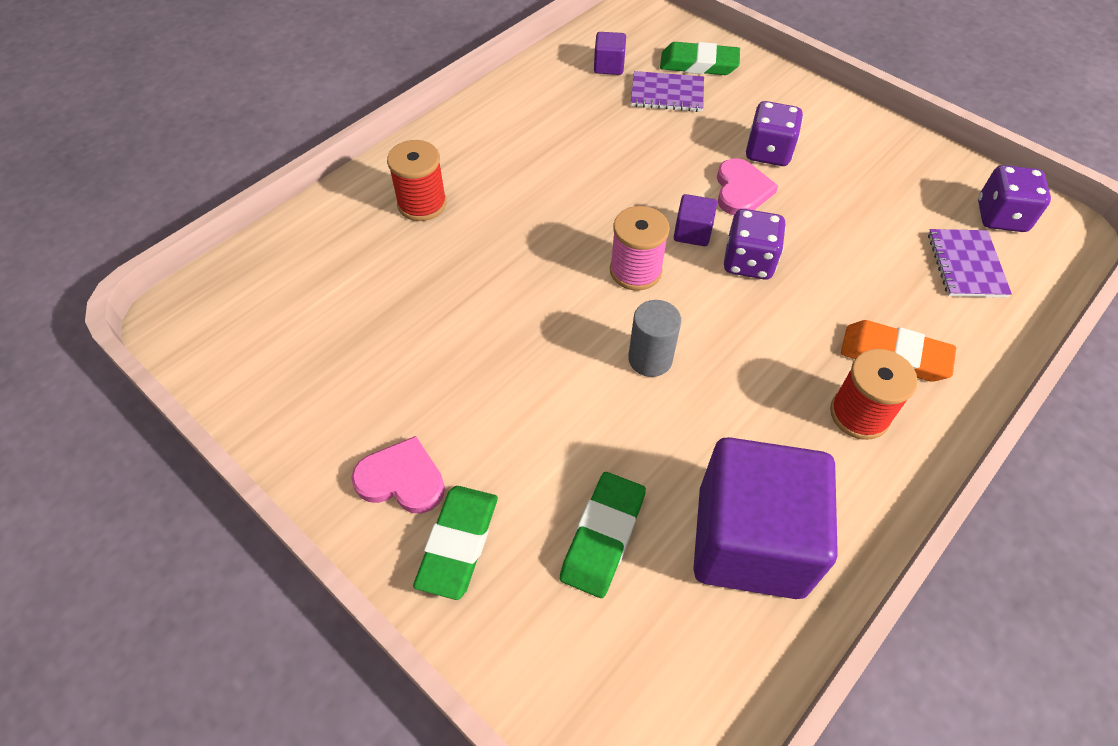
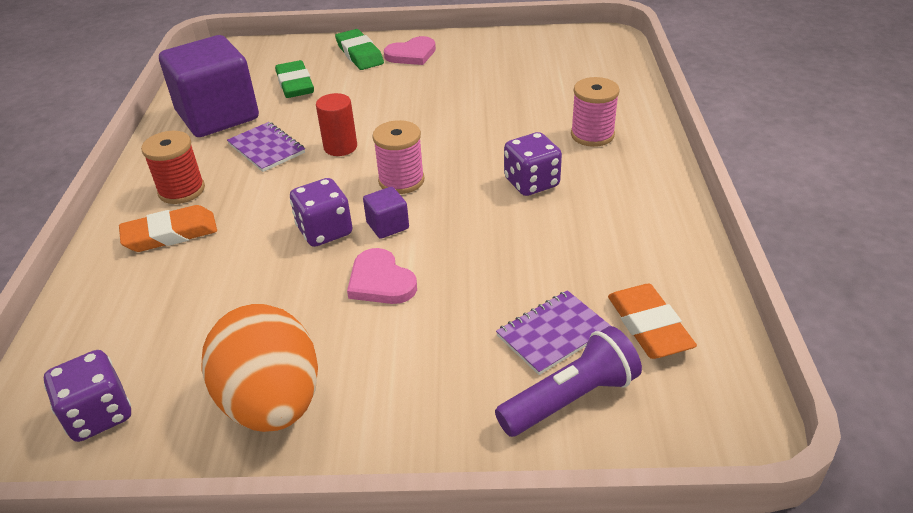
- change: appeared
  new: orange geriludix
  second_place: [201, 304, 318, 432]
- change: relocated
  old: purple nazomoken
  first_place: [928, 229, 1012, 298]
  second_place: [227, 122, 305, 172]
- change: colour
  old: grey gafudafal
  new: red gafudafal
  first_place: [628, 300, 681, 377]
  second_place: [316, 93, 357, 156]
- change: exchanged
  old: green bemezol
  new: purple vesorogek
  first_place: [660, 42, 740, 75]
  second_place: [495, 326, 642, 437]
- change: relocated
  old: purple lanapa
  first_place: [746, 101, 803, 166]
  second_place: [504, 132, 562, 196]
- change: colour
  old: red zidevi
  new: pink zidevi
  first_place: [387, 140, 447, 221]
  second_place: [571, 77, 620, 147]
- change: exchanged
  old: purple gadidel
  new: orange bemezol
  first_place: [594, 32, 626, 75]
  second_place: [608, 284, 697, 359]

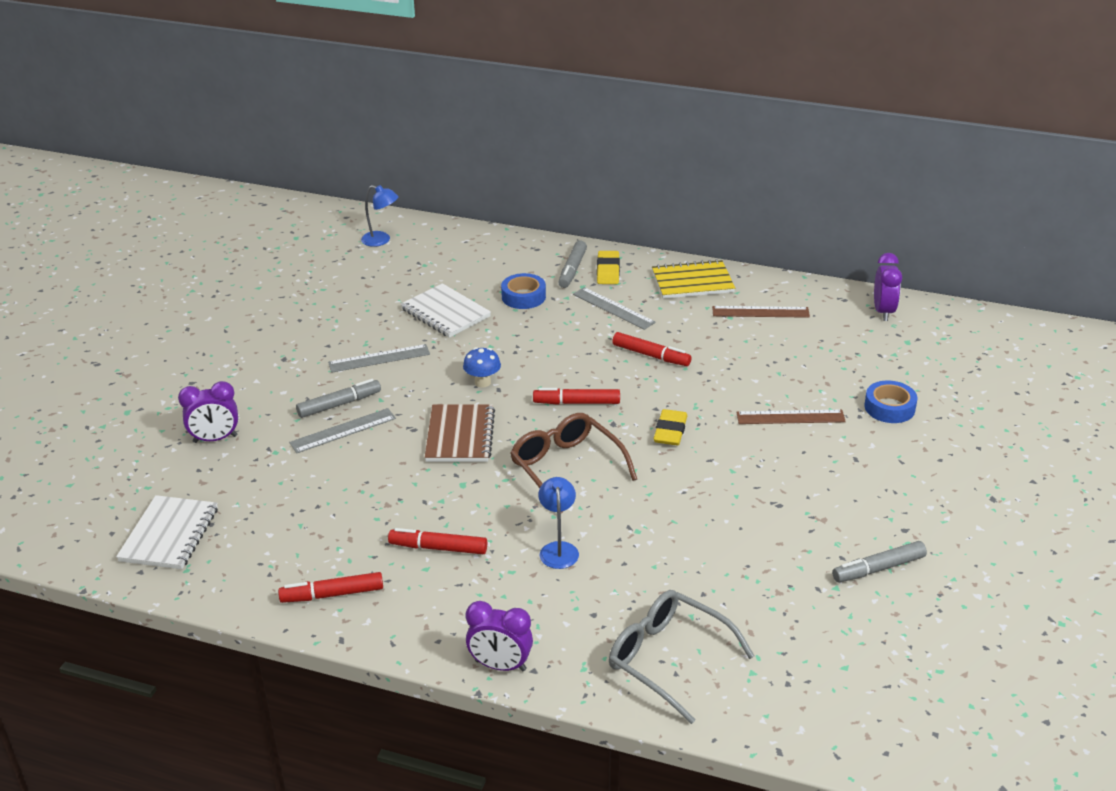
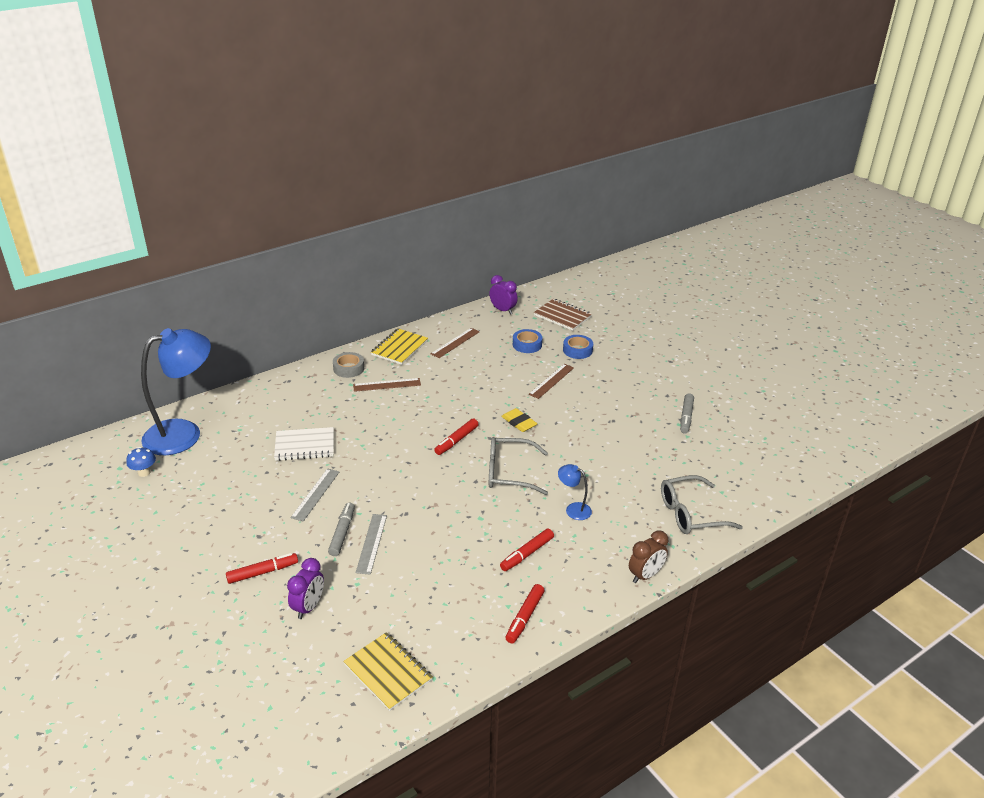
- change: relocated
  old: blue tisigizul
  first_place: [463, 347, 501, 387]
  second_place: [126, 447, 156, 477]
- change: size
  old: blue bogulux
  first_place: [361, 185, 398, 247]
  second_place: [141, 328, 211, 455]
  factor: 2.37
- change: relocated
  old: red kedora
  first_place: [612, 332, 692, 366]
  second_place: [226, 553, 298, 584]
- change: exchanged
  old: yellow bemezol
  new: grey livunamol
  first_place: [597, 251, 620, 284]
  second_place: [333, 352, 364, 378]
- change: colour
  old: white nazomoken
  new: yellow nazomoken
  first_place: [116, 495, 218, 569]
  second_place: [343, 632, 433, 711]
- change: colour
  old: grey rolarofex
  new: brown rolarofex
  first_place: [573, 287, 656, 330]
  second_place: [353, 378, 421, 392]
- change: colour
  old: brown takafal
  new: grey takafal
  first_place: [510, 413, 637, 513]
  second_place: [489, 437, 548, 495]
- change: relocated
  old: blue livunamol
  first_place: [501, 273, 546, 309]
  second_place: [513, 329, 542, 353]
- change: relocated
  old: brown nazomoken
  first_place: [425, 404, 495, 462]
  second_place: [534, 299, 592, 331]
- change: colour
  old: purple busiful
  new: brown busiful
  first_place: [466, 601, 533, 671]
  second_place: [629, 531, 668, 583]
- change: missing
  old: grey kedora
  first_place: [558, 240, 587, 288]

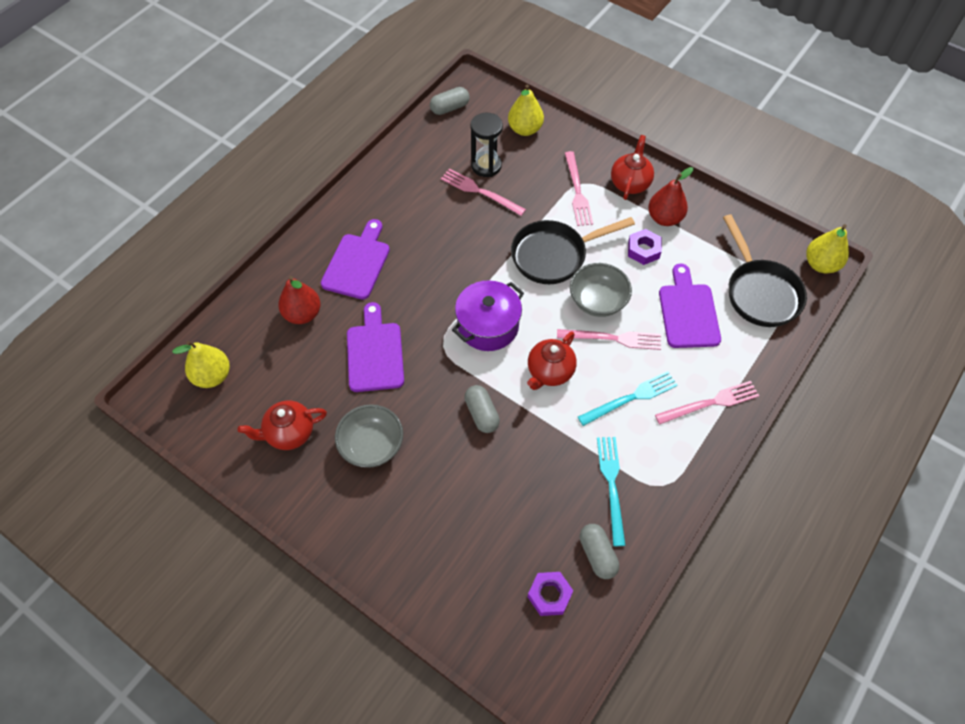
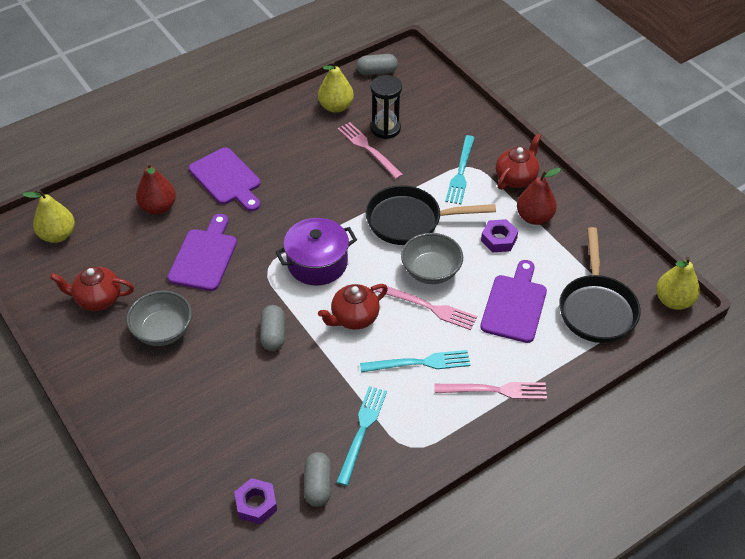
- change: spun
  old: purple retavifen
  first_place: [321, 219, 390, 300]
  second_place: [189, 147, 261, 212]
  degrees: 105
- change: relocated
  old: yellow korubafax
  first_place: [508, 84, 544, 136]
  second_place: [318, 61, 354, 113]
- change: colour
  old: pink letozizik
  new: turquoise letozizik
  first_place: [565, 151, 593, 226]
  second_place: [445, 135, 475, 204]

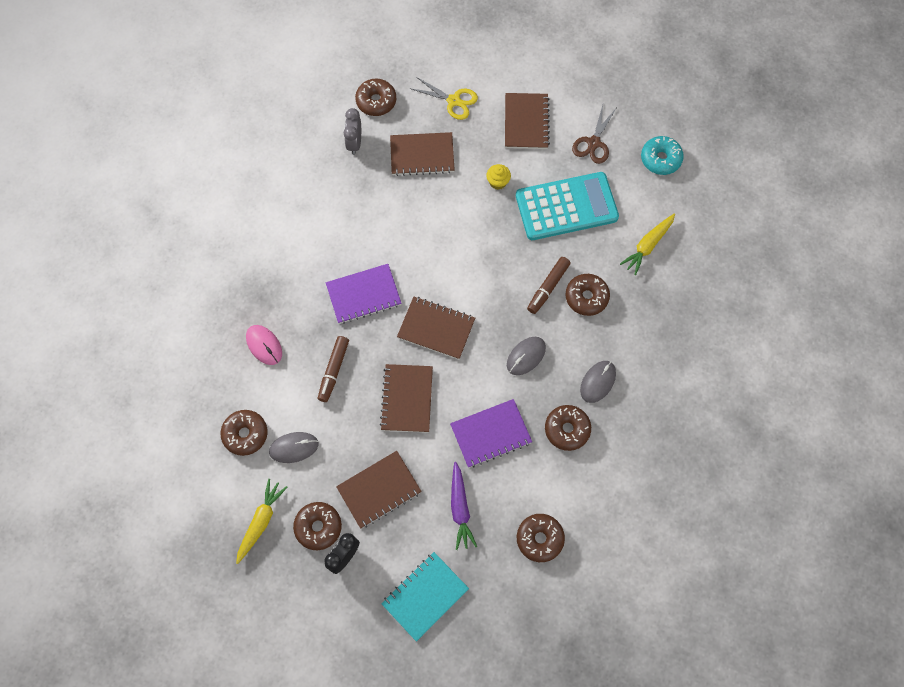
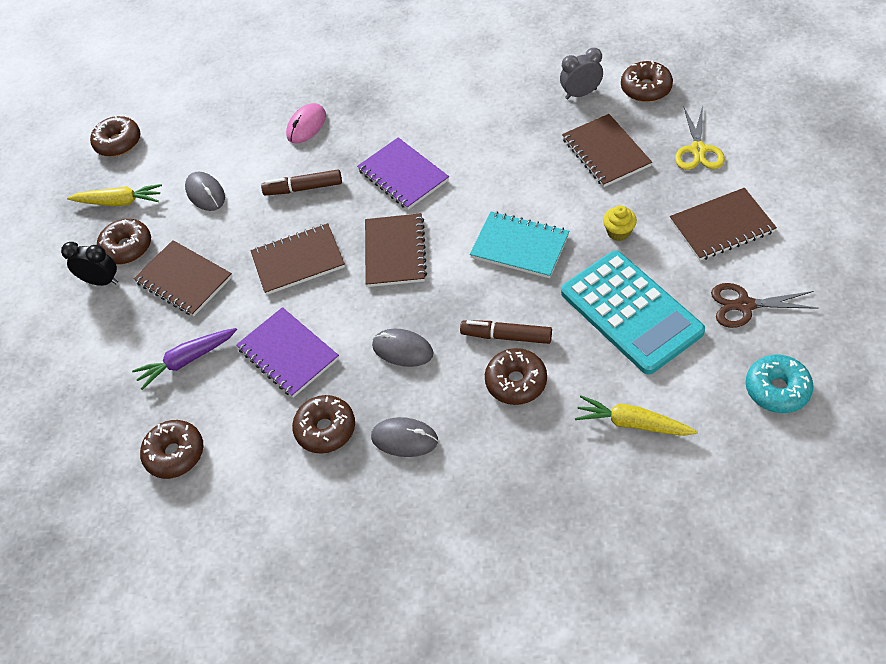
- change: relocated
  old: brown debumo
  first_place: [221, 410, 268, 456]
  second_place: [90, 115, 141, 157]
- change: relocated
  old: turquoise nazomoken
  first_place: [381, 552, 469, 642]
  second_place: [470, 211, 569, 278]

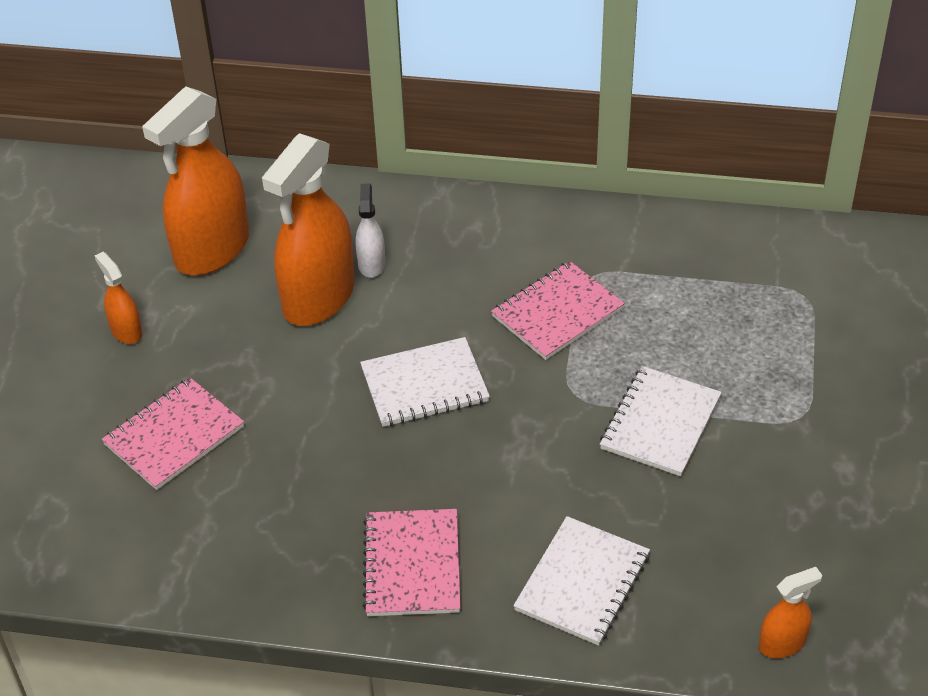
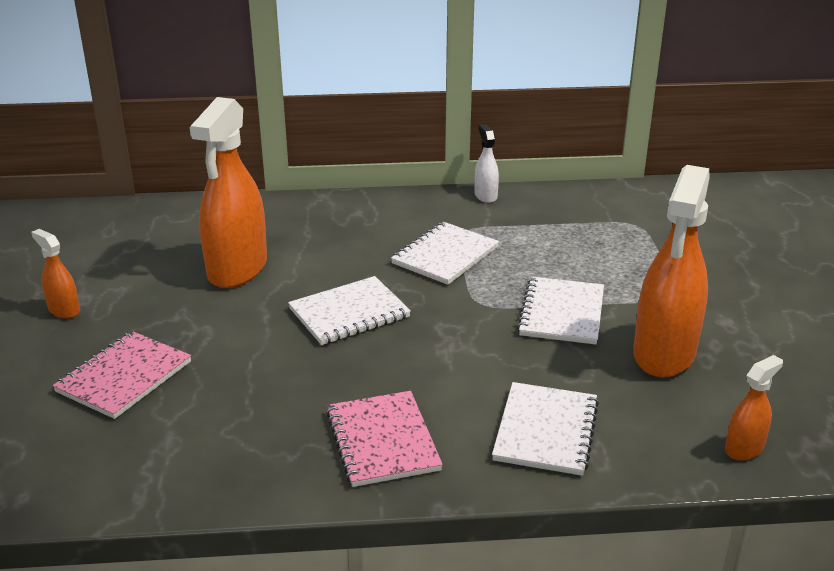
- change: colour
  old: pink nazomoken
  new: white nazomoken
  first_place: [491, 261, 625, 360]
  second_place: [391, 222, 499, 285]
- change: relocated
  old: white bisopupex
  first_place: [355, 183, 385, 278]
  second_place: [474, 124, 499, 203]
- change: relocated
  old: orange bisopupex
  first_place: [142, 87, 249, 276]
  second_place: [633, 165, 710, 378]

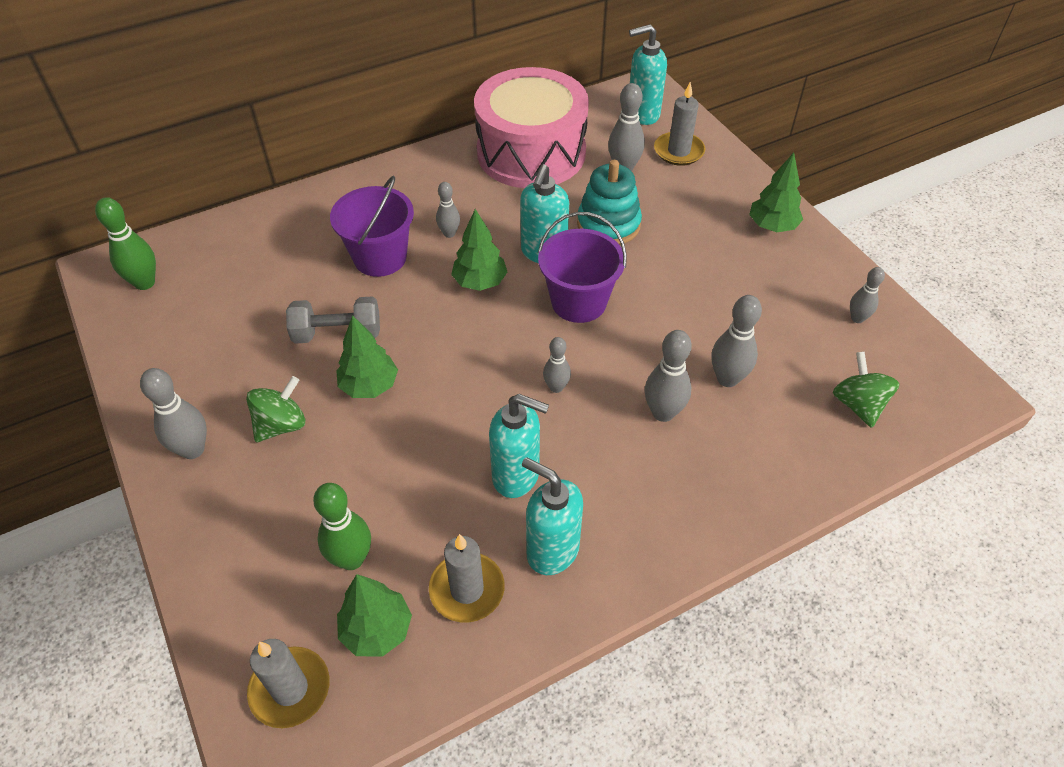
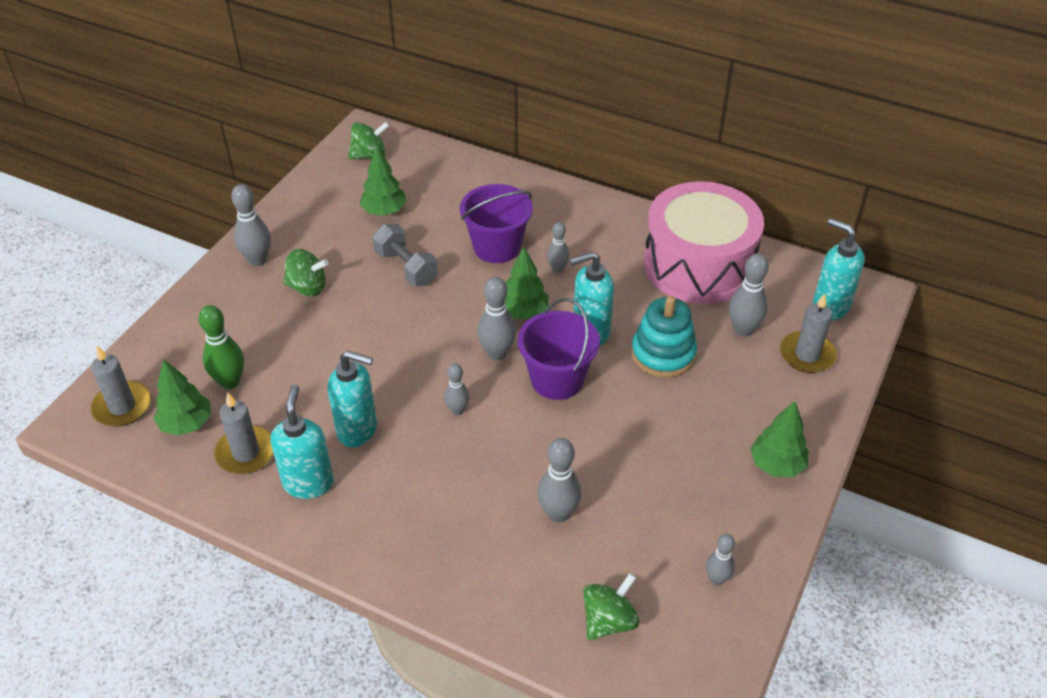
- change: spun
  old: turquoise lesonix
  first_place: [489, 394, 549, 498]
  second_place: [328, 351, 377, 447]
  degrees: -60
- change: exchanged
  old: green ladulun
  new: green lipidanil
  first_place: [95, 197, 156, 290]
  second_place: [348, 122, 389, 159]
- change: relocated
  old: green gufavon
  first_place: [336, 315, 398, 398]
  second_place: [360, 146, 407, 216]
- change: relocated
  old: grey ladulun
  first_place: [645, 330, 692, 422]
  second_place: [477, 277, 516, 360]

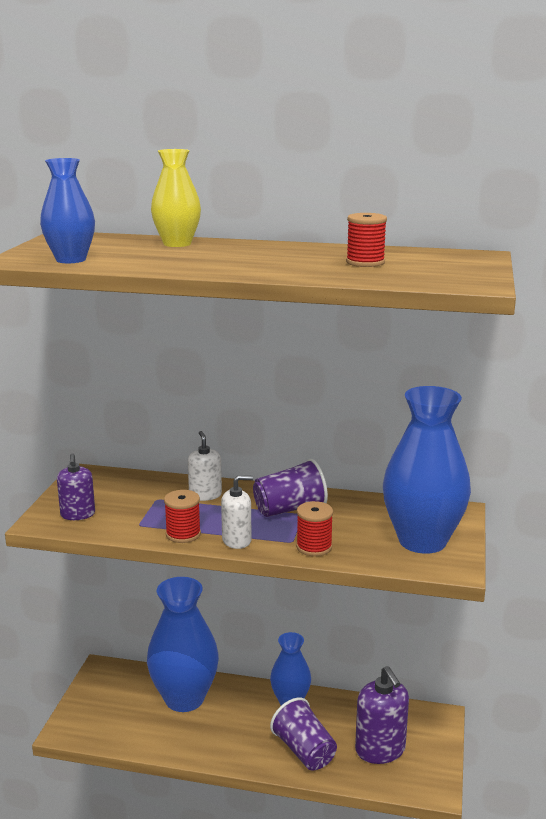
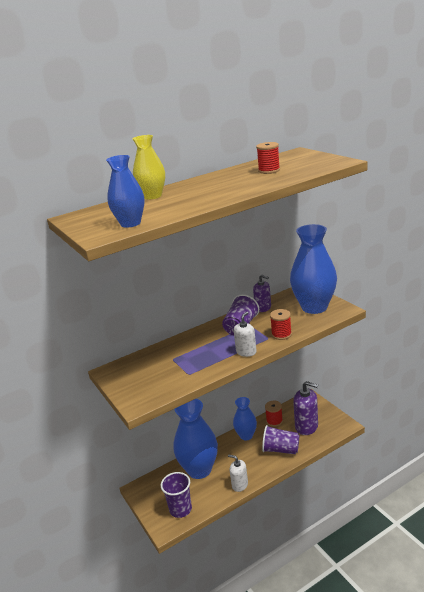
- change: appeared
  new: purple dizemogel
  second_place: [161, 472, 192, 518]
- change: relocated
  old: white lesonix
  first_place: [188, 431, 222, 501]
  second_place: [228, 455, 248, 492]
- change: relocated
  old: purple lesonix
  first_place: [57, 453, 95, 520]
  second_place: [253, 275, 271, 312]
- change: relocated
  old: red zidevi
  first_place: [164, 490, 201, 543]
  second_place: [265, 401, 283, 427]

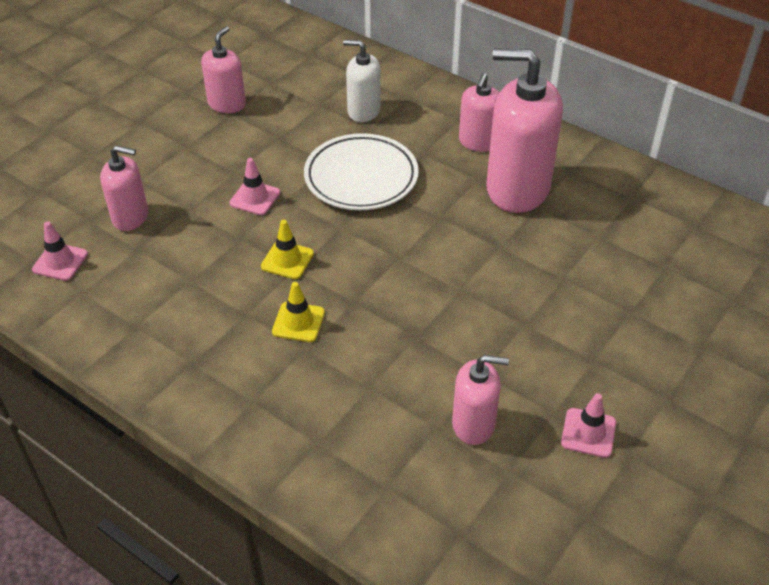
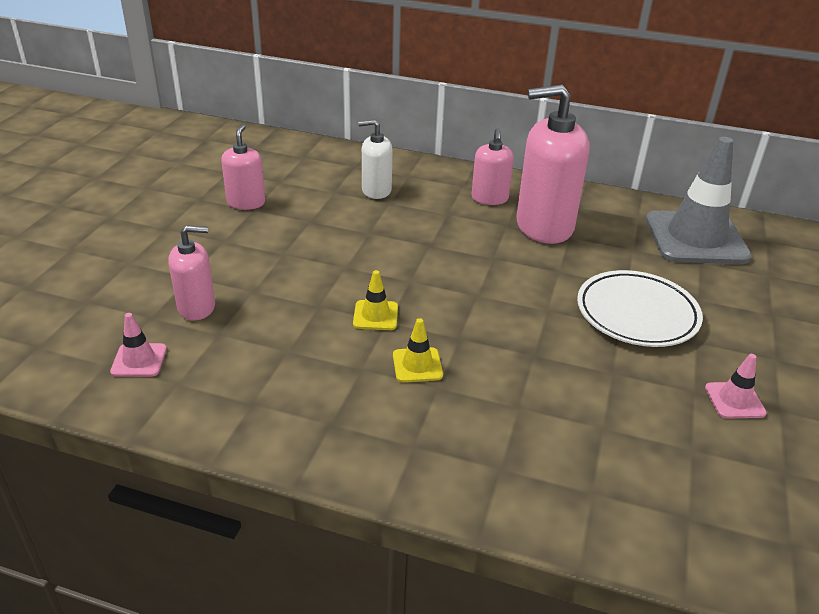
- change: relocated
  old: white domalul
  first_place: [304, 133, 419, 210]
  second_place: [577, 270, 703, 347]
- change: appeared
  new: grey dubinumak
  second_place: [646, 137, 752, 264]
- change: missing
  old: pink dubinumak
  first_place: [229, 158, 280, 215]
- change: missing
  old: pink lesonix
  first_place: [452, 355, 509, 445]

